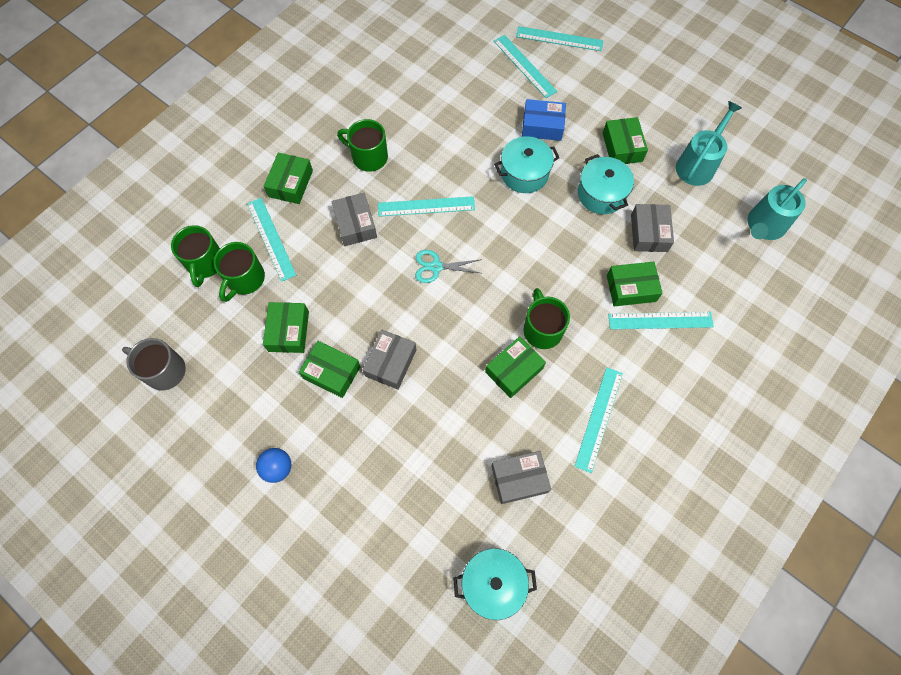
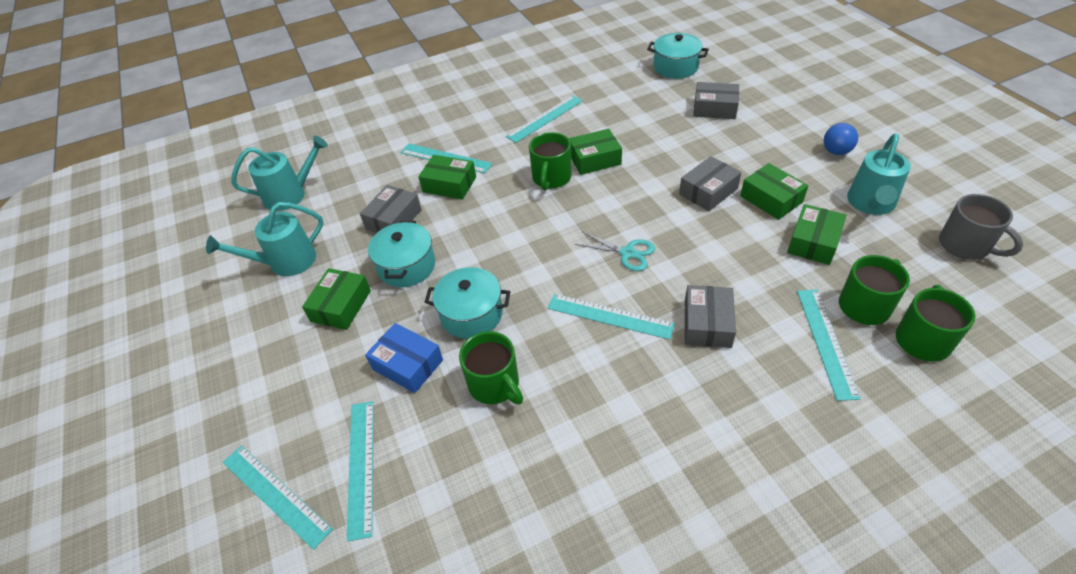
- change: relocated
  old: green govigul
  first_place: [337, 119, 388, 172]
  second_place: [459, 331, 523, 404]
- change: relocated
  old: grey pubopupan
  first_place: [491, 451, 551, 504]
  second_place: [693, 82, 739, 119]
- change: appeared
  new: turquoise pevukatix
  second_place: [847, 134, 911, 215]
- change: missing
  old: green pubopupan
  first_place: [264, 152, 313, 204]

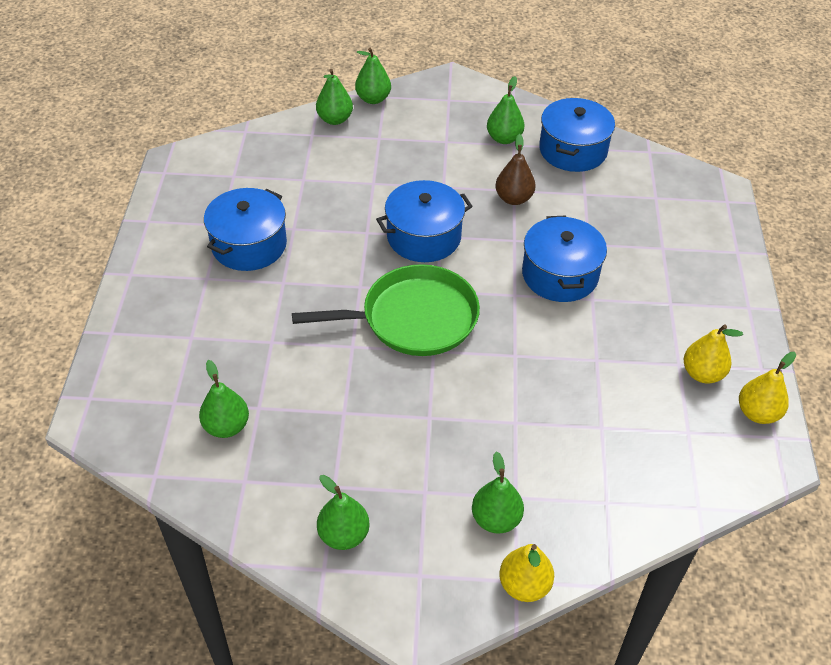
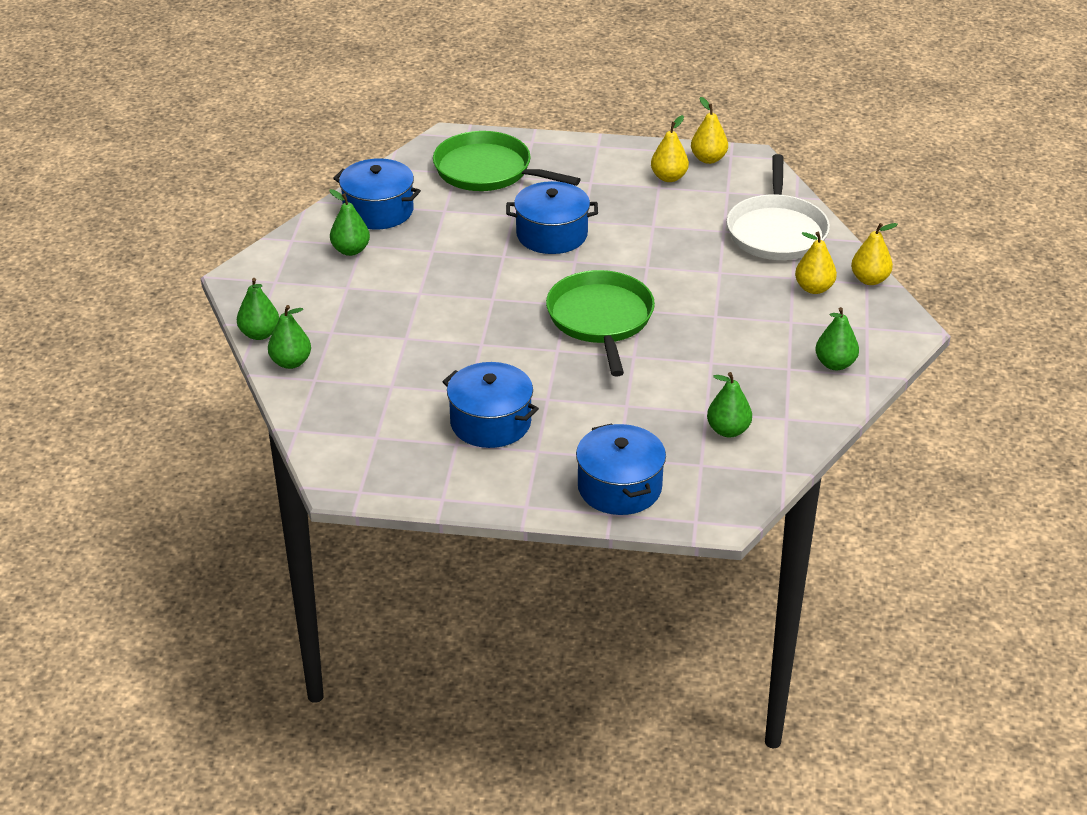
- change: appeared
  new: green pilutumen
  second_place: [433, 131, 581, 191]
- change: relocated
  old: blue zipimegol
  first_place: [376, 180, 473, 262]
  second_place: [576, 423, 666, 515]
- change: appeared
  new: white pilutumen
  second_place: [727, 154, 830, 260]
- change: colour
  old: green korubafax
  new: yellow korubafax
  first_place: [472, 452, 524, 534]
  second_place: [795, 232, 837, 294]
- change: missing
  old: brown korubafax
  first_place: [495, 134, 536, 205]

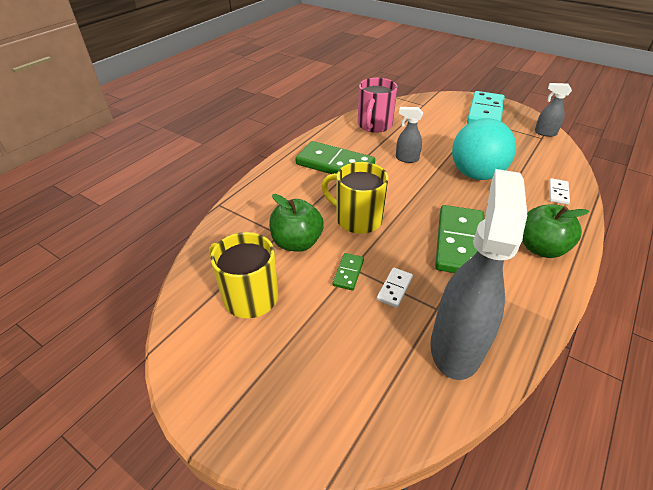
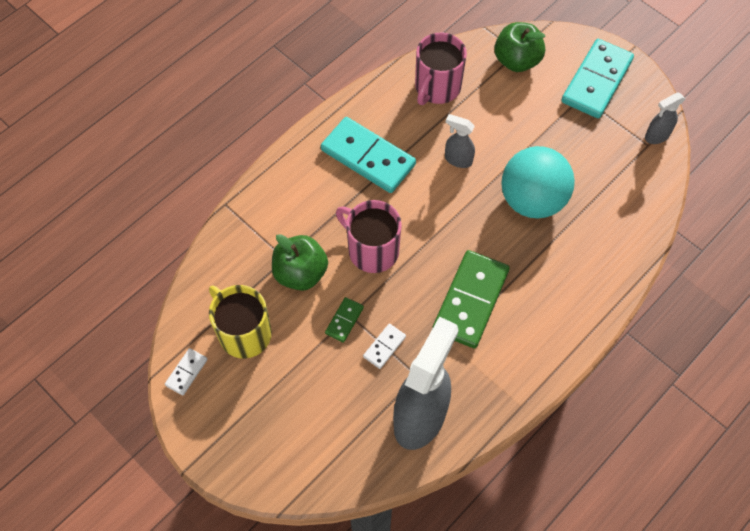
- change: relocated
  old: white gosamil
  first_place: [549, 178, 570, 205]
  second_place: [165, 348, 208, 395]
- change: colour
  old: green gosamil
  new: turquoise gosamil
  first_place: [295, 141, 375, 174]
  second_place: [321, 117, 416, 193]
- change: colour
  old: yellow govigul
  new: pink govigul
  first_place: [322, 162, 389, 234]
  second_place: [336, 200, 402, 273]
- change: relocated
  old: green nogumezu
  first_place: [522, 204, 590, 258]
  second_place: [494, 22, 546, 72]
- change: spun
  old: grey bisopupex
  first_place: [535, 83, 572, 137]
  second_place: [645, 92, 685, 144]
  degrees: -60

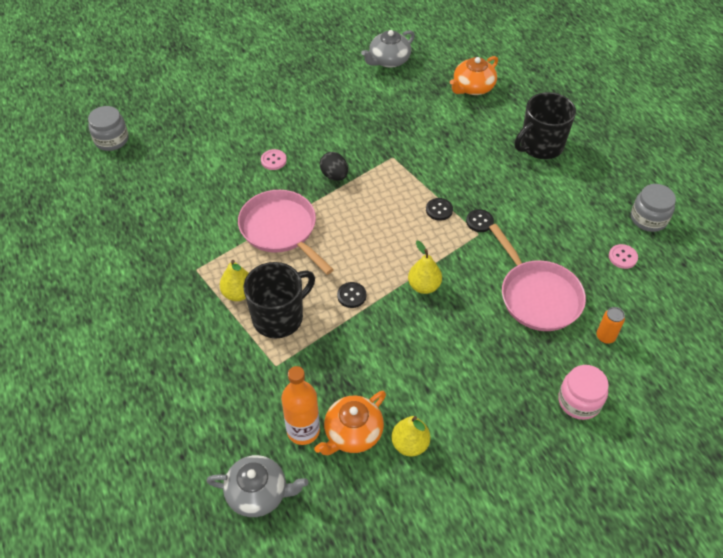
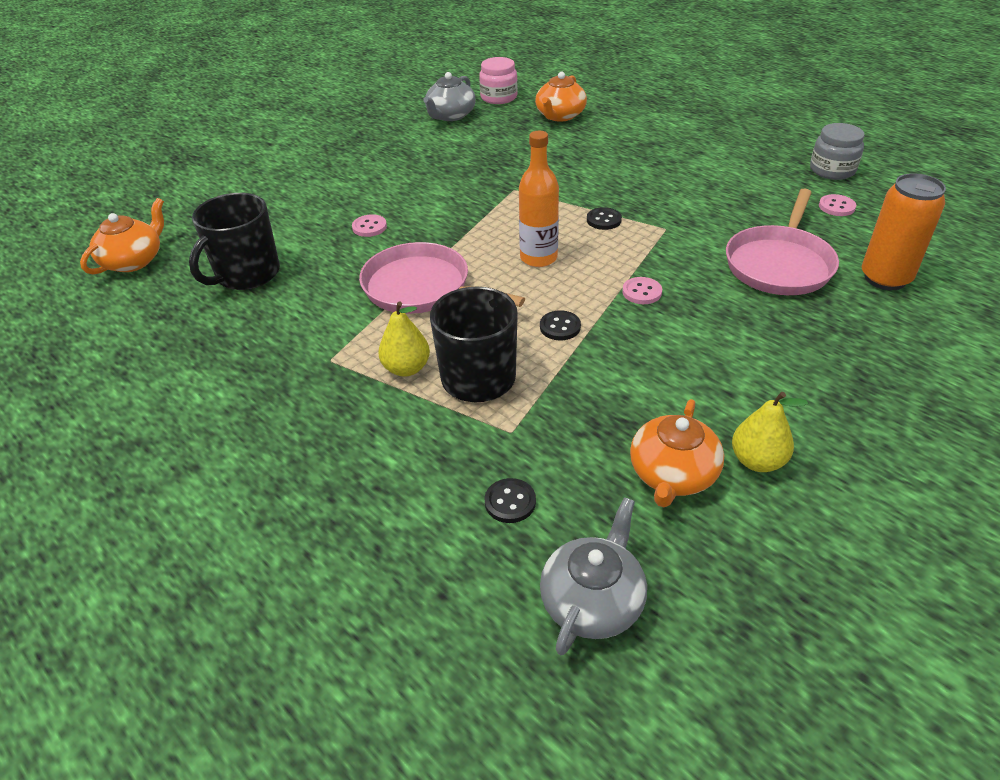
- change: exchanged
  old: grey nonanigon
  new: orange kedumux
  first_place: [88, 106, 129, 151]
  second_place: [80, 198, 164, 274]
- change: relocated
  old: black govigul
  first_place: [515, 92, 576, 159]
  second_place: [189, 193, 280, 290]
- change: relocated
  old: pink nonanigon
  first_place: [558, 365, 609, 420]
  second_place: [479, 57, 518, 104]
- change: relocated
  old: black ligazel
  first_place: [466, 209, 494, 232]
  second_place: [484, 478, 536, 523]
- change: relocated
  old: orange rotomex
  first_place: [281, 366, 320, 445]
  second_place: [519, 131, 559, 267]
- change: spun
  old: grey kedumux
  first_place: [206, 455, 308, 517]
  second_place: [540, 497, 647, 655]
  degrees: -45
- change: exchanged
  old: yellow korubafax
  new: pink ligazel
  first_place: [408, 241, 442, 294]
  second_place: [622, 277, 662, 304]
- change: spun
  old: pink pilutumen
  first_place: [489, 224, 586, 331]
  second_place: [726, 188, 839, 295]
  degrees: 75
- change: size
  old: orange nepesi
  first_place: [596, 307, 625, 344]
  second_place: [862, 173, 946, 290]
  factor: 1.95
- change: missing
  old: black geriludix
  first_place: [320, 152, 348, 181]

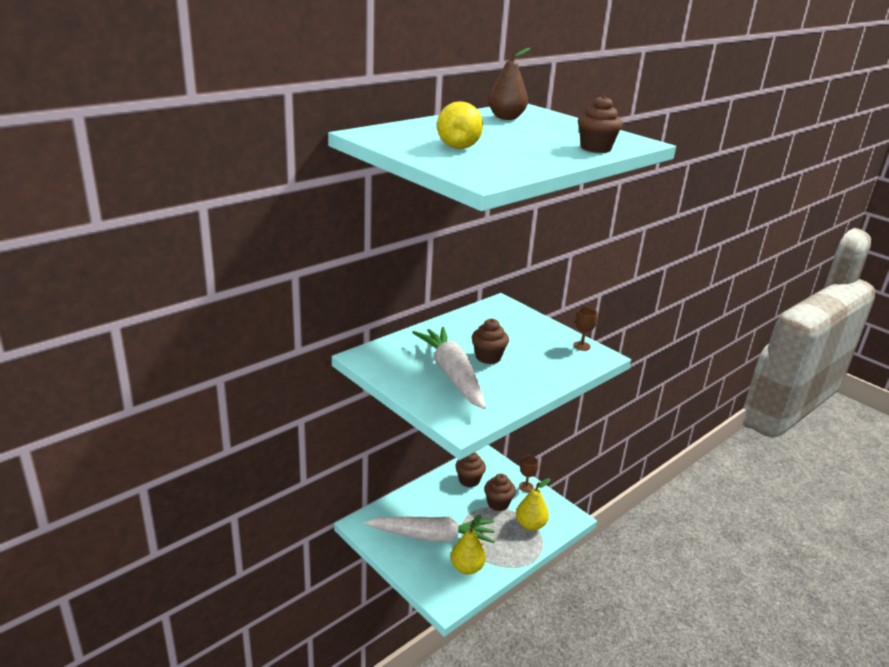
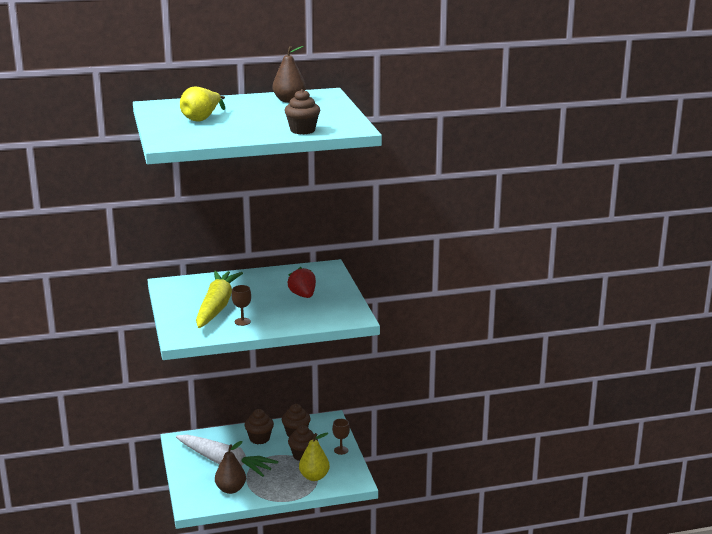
- change: colour
  old: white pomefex
  new: yellow pomefex
  first_place: [412, 327, 486, 409]
  second_place: [196, 271, 243, 328]
- change: colour
  old: yellow korubafax
  new: brown korubafax
  first_place: [451, 515, 486, 574]
  second_place: [215, 441, 246, 494]
- change: relocated
  old: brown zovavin
  first_place: [573, 307, 597, 351]
  second_place: [232, 285, 251, 326]
- change: relocated
  old: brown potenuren
  first_place: [472, 319, 509, 364]
  second_place: [245, 409, 274, 444]
- change: appeared
  new: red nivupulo
  second_place: [288, 267, 316, 298]

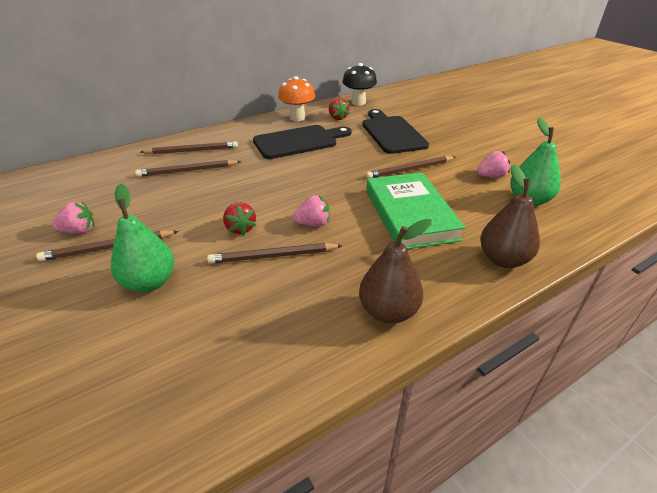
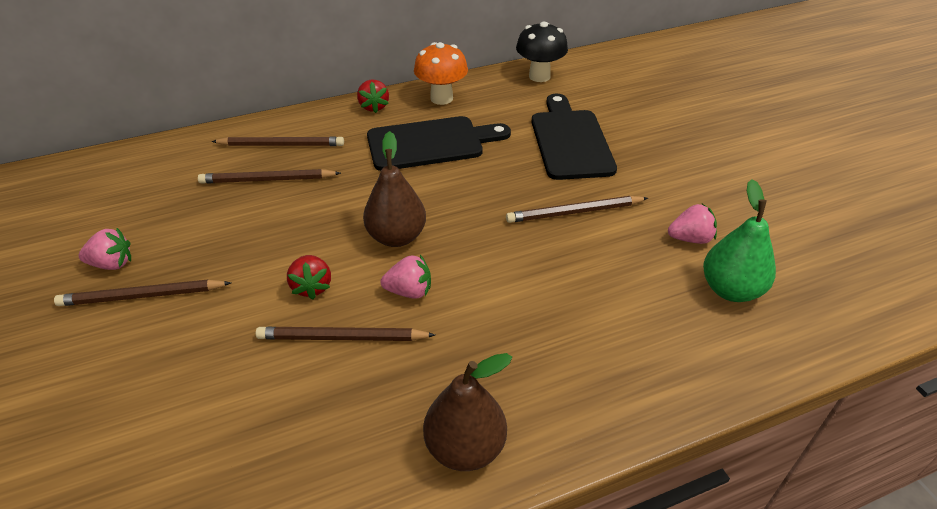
- change: relocated
  old: red nivupulo
  first_place: [329, 98, 350, 120]
  second_place: [357, 80, 389, 113]
- change: relocated
  old: brown korubafax
  first_place: [480, 165, 540, 268]
  second_place: [363, 131, 426, 247]
- change: missing
  old: green korubafax
  first_place: [111, 184, 174, 292]
- change: missing
  old: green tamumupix
  first_place: [366, 172, 466, 249]

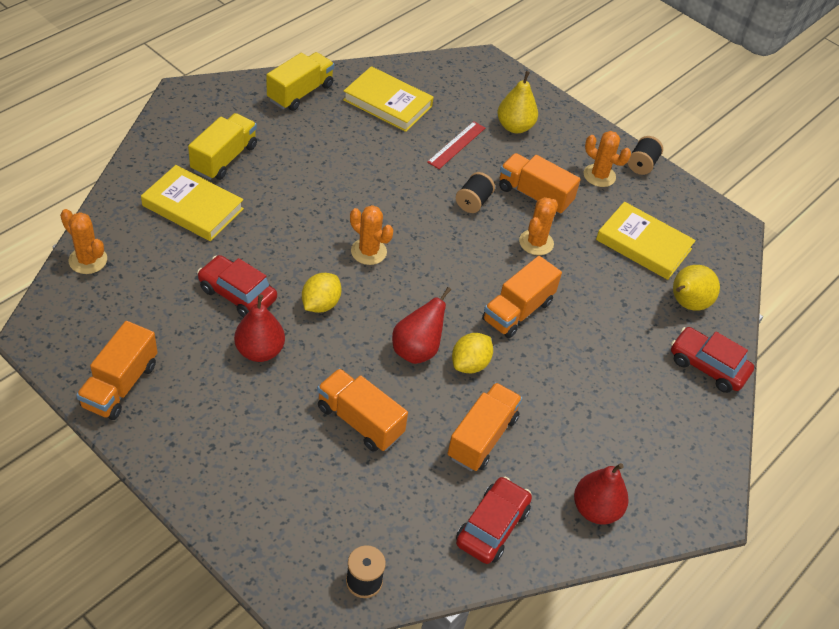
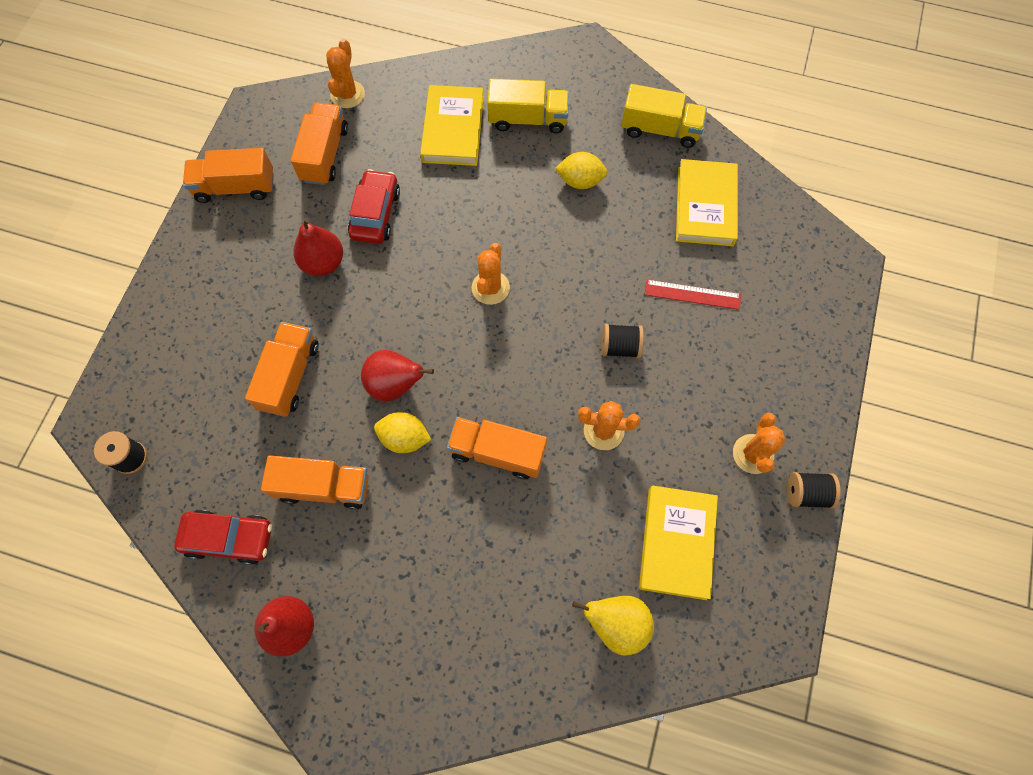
- change: relocated
  old: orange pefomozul
  first_place: [499, 153, 581, 215]
  second_place: [291, 102, 348, 185]
- change: relocated
  old: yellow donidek
  first_place: [302, 273, 341, 313]
  second_place: [555, 152, 607, 189]
- change: missing
  old: yellow korubafax
  first_place: [497, 71, 538, 133]
- change: missing
  old: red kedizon
  first_place: [671, 327, 754, 393]

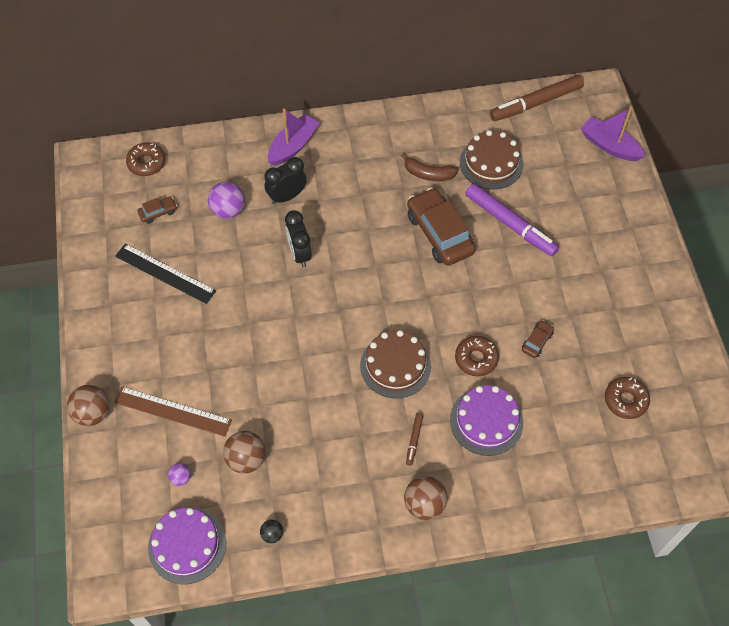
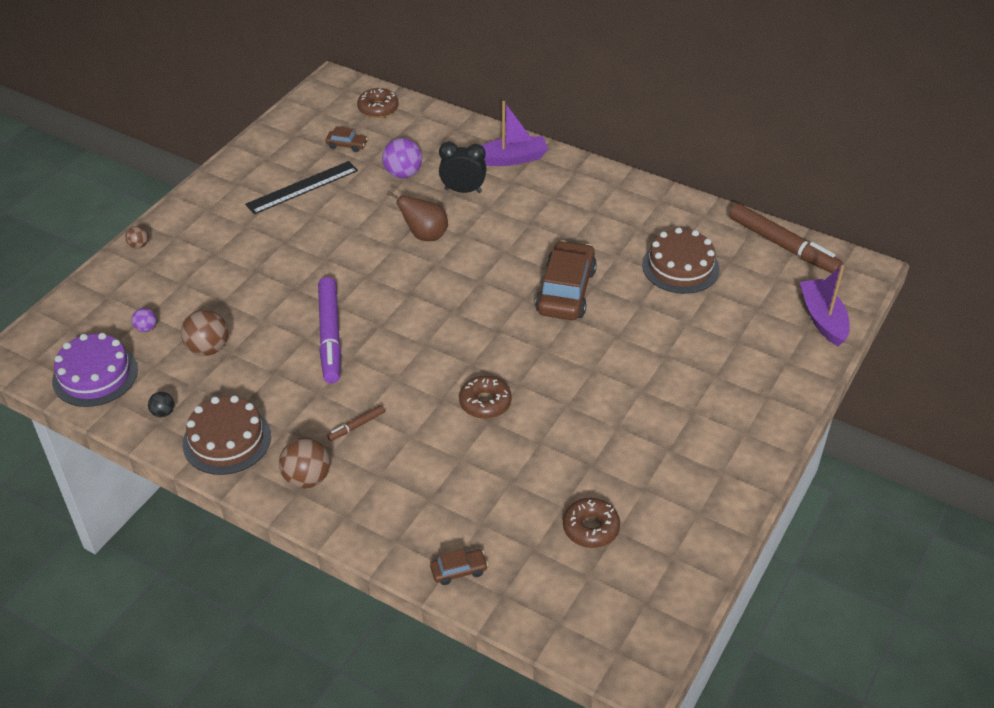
- change: size
  old: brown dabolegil
  first_place: [67, 385, 110, 426]
  second_place: [125, 226, 149, 249]
  factor: 0.53
- change: relocated
  old: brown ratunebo
  first_place: [360, 330, 431, 398]
  second_place: [183, 395, 271, 475]
- change: spun
  old: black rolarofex
  first_place: [115, 244, 216, 304]
  second_place: [245, 161, 358, 215]
  degrees: 75
- change: relocated
  old: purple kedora
  first_place: [465, 184, 559, 256]
  second_place: [318, 277, 341, 383]
- change: exchanged
  old: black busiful
  new: brown korubafax
  first_place: [285, 210, 312, 267]
  second_place: [387, 191, 448, 241]
- change: relocated
  old: brown kedizon
  first_place: [522, 320, 554, 358]
  second_place: [430, 549, 488, 585]
- change: spun
  old: brown kedora
  first_place: [490, 75, 584, 121]
  second_place: [729, 204, 843, 273]
  degrees: -150
- change: missing
  old: brown rolarofex
  first_place: [114, 387, 232, 437]
- change: missing
  old: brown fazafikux
  first_place: [401, 153, 459, 181]
- change: missing
  old: purple ratunebo
  first_place: [450, 385, 523, 456]

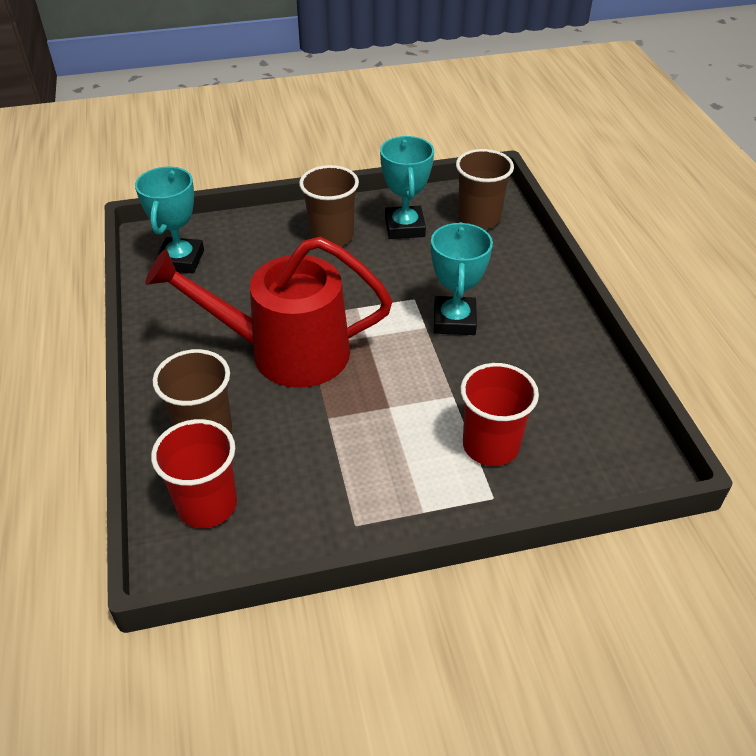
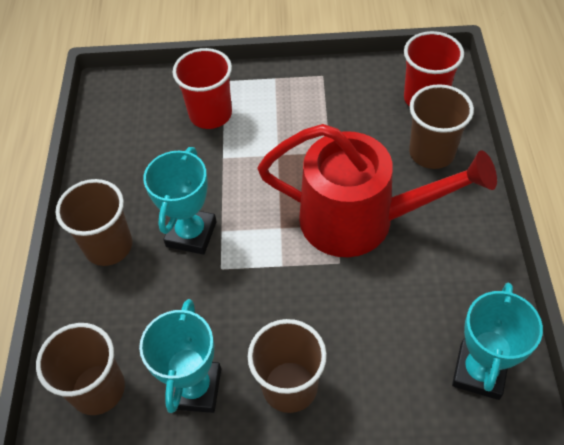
- change: appeared
  new: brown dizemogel
  second_place: [56, 179, 132, 266]

